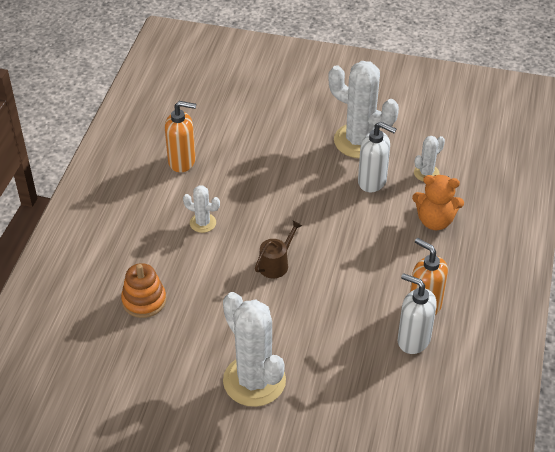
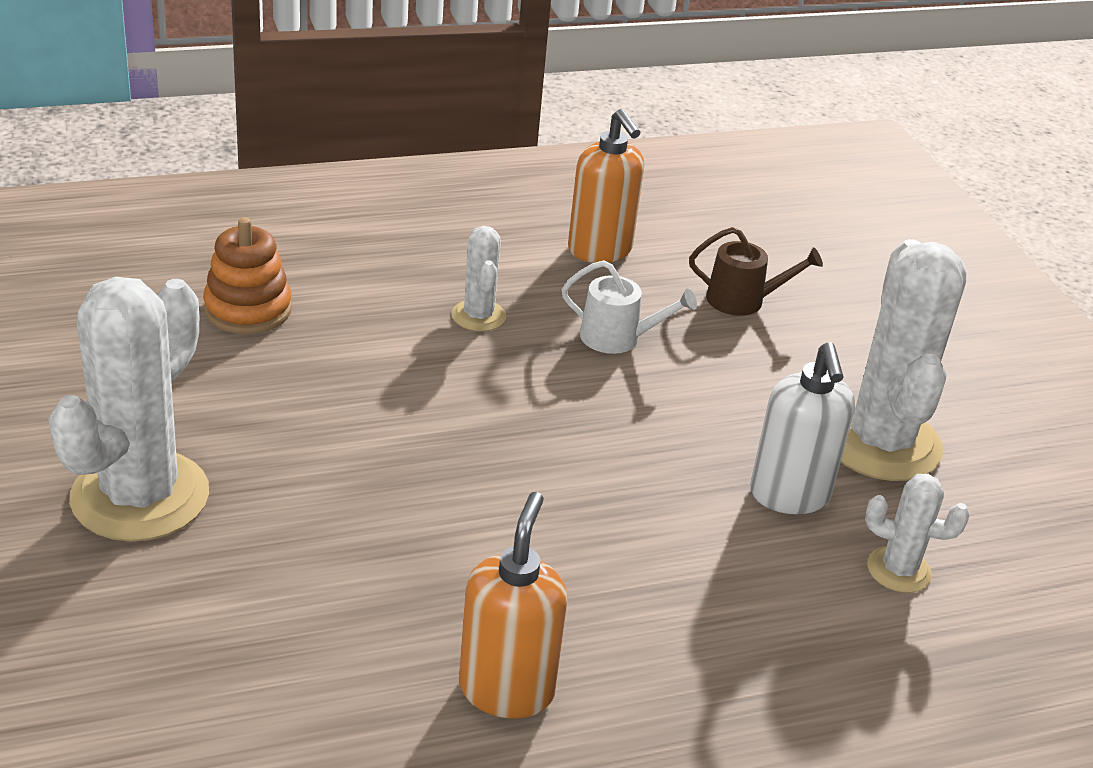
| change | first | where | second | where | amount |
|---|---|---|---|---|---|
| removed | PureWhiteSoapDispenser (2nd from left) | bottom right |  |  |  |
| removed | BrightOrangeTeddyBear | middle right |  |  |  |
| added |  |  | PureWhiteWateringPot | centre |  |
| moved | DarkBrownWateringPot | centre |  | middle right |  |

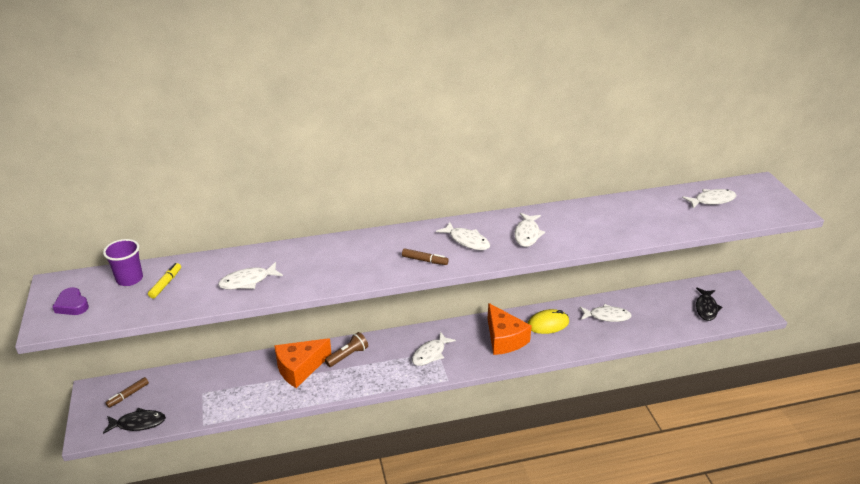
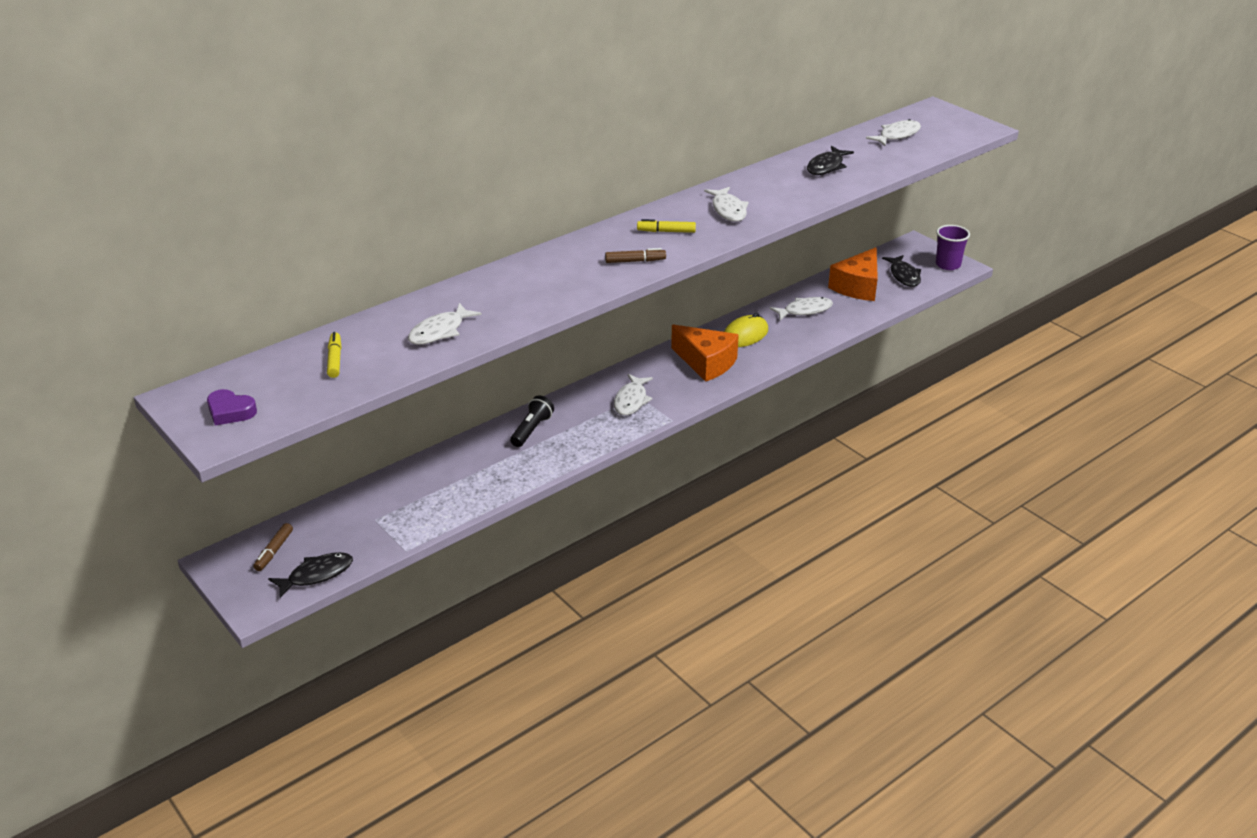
| change | first | where | second | where | amount |
|---|---|---|---|---|---|
| added |  |  | BlackFish (2nd from left) | top centre |  |
| moved | PurpleTumbler | middle left |  | top right |  |
| moved | BrightOrangeCheeseWedge (1st from left in the first image) | bottom centre | BrightOrangeCheeseWedge (2nd from left) | top right |  |
| replaced | PureWhiteFish (3rd from left) | centre | GoldenMarker (2nd from left) | top centre |  |
| recoloured | DarkBrownFlashlight | bottom centre | BlackFlashlight | centre |  |

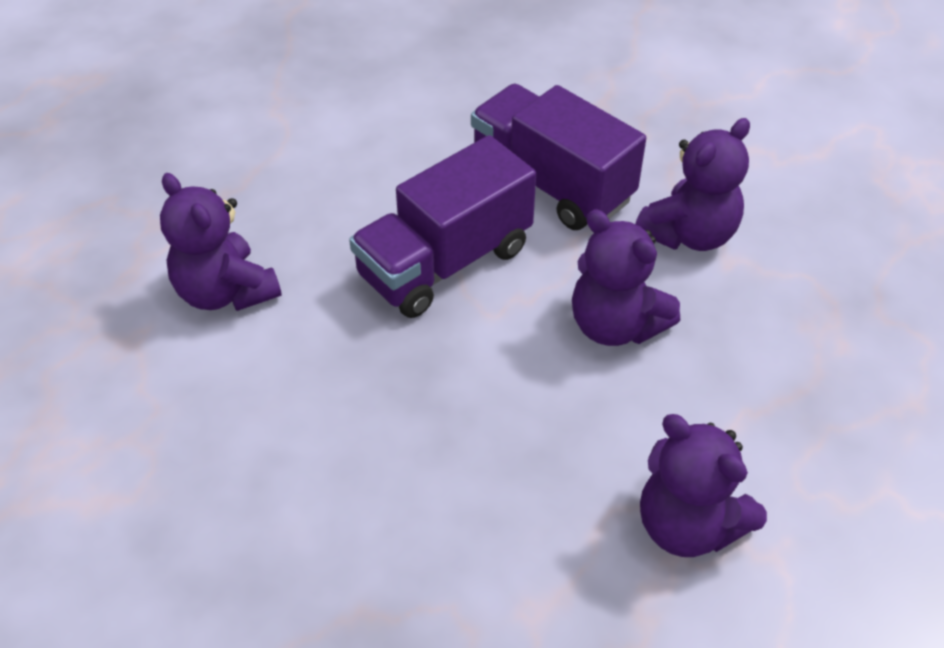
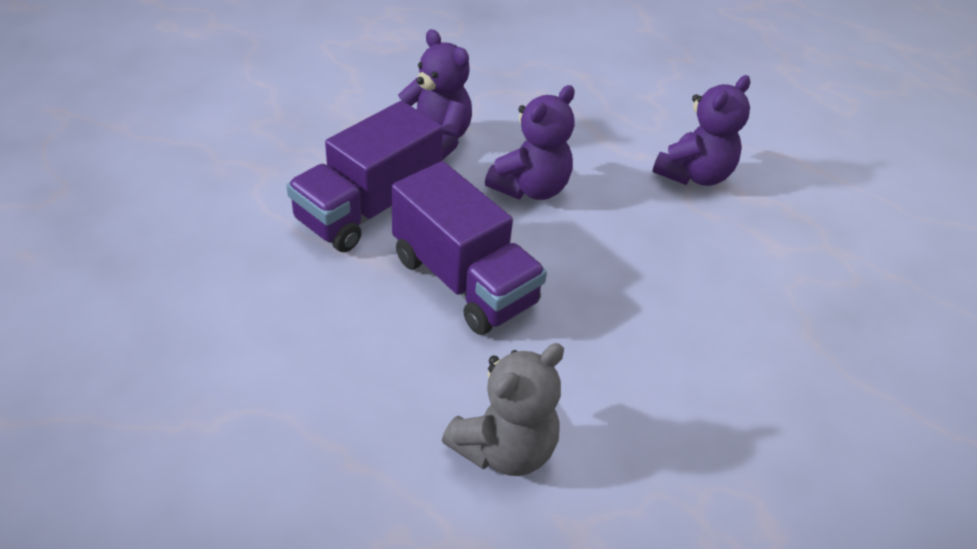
| change | first | where | second | where | amount |
|---|---|---|---|---|---|
| recoloured | PurpleTeddyBear (1st from left) | middle left | GreyTeddyBear | bottom centre |  |

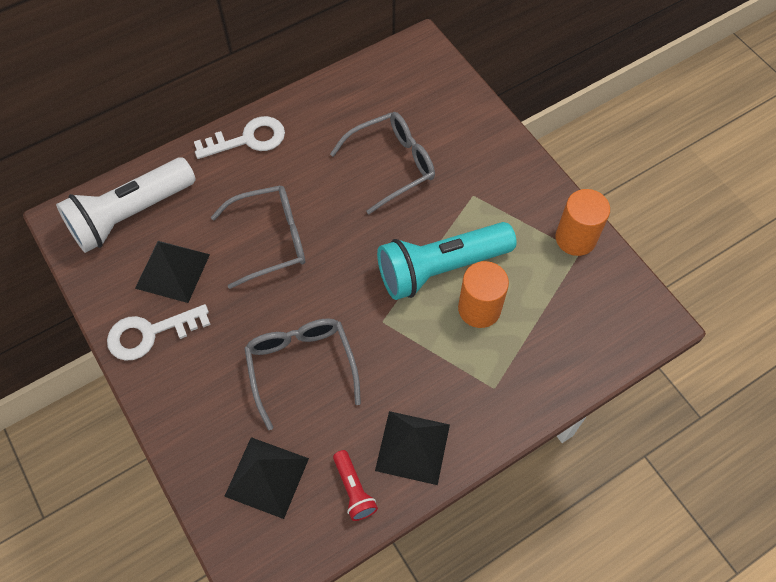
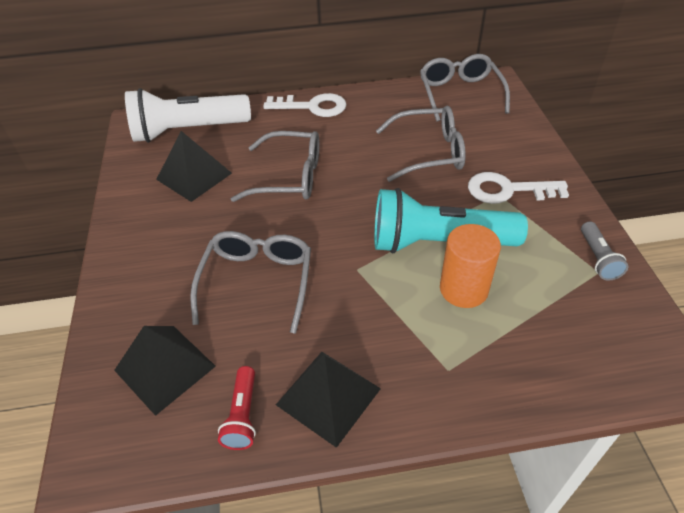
| change | first | where | second | where | amount |
|---|---|---|---|---|---|
| added |  |  | GreySpectacles (4th from left) | top right |  |
| moved | PureWhiteKey (1st from left in the first image) | middle left | PureWhiteKey (2nd from left) | middle right |  |
| replaced | BrightOrangeCylinderShape (2nd from left) | middle right | GreyFlashlight | middle right |  |

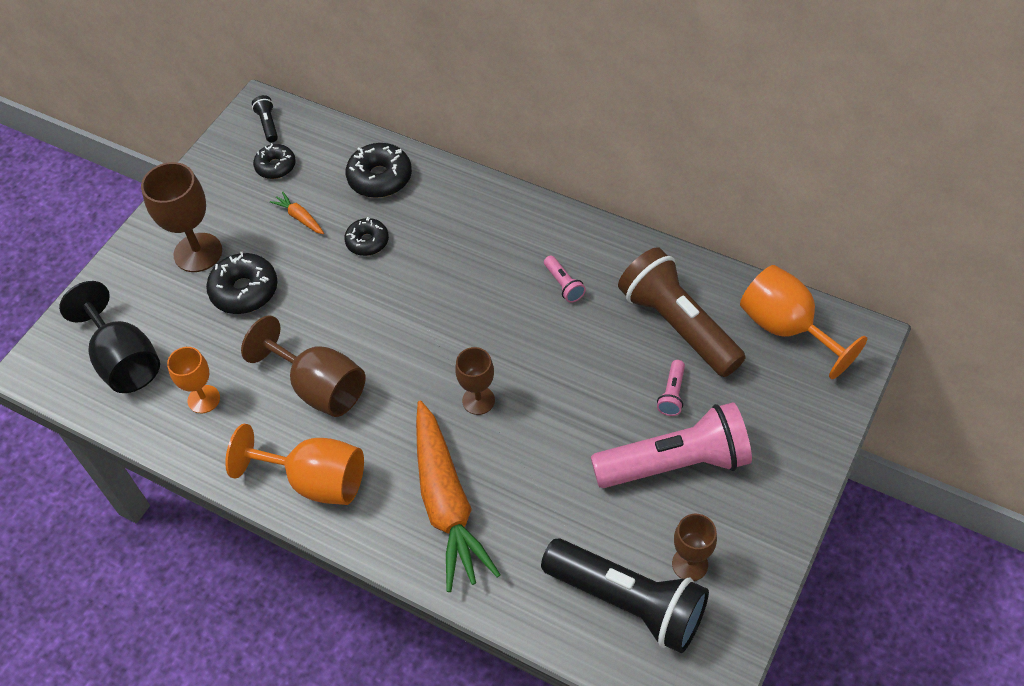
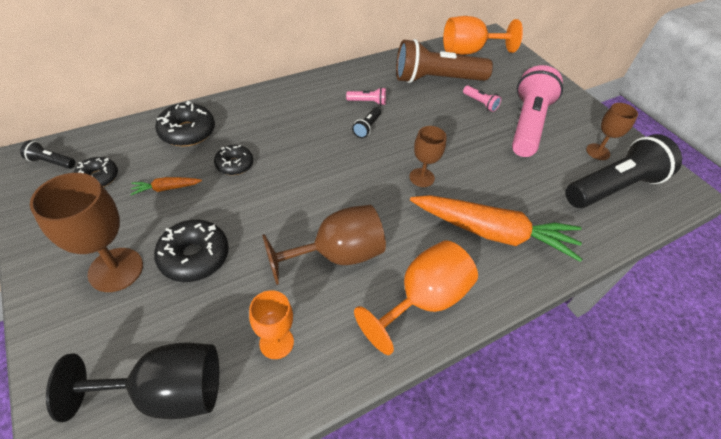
| change | first | where | second | where | amount |
|---|---|---|---|---|---|
| added |  |  | BlackFlashlight (2nd from left) | top centre |  |

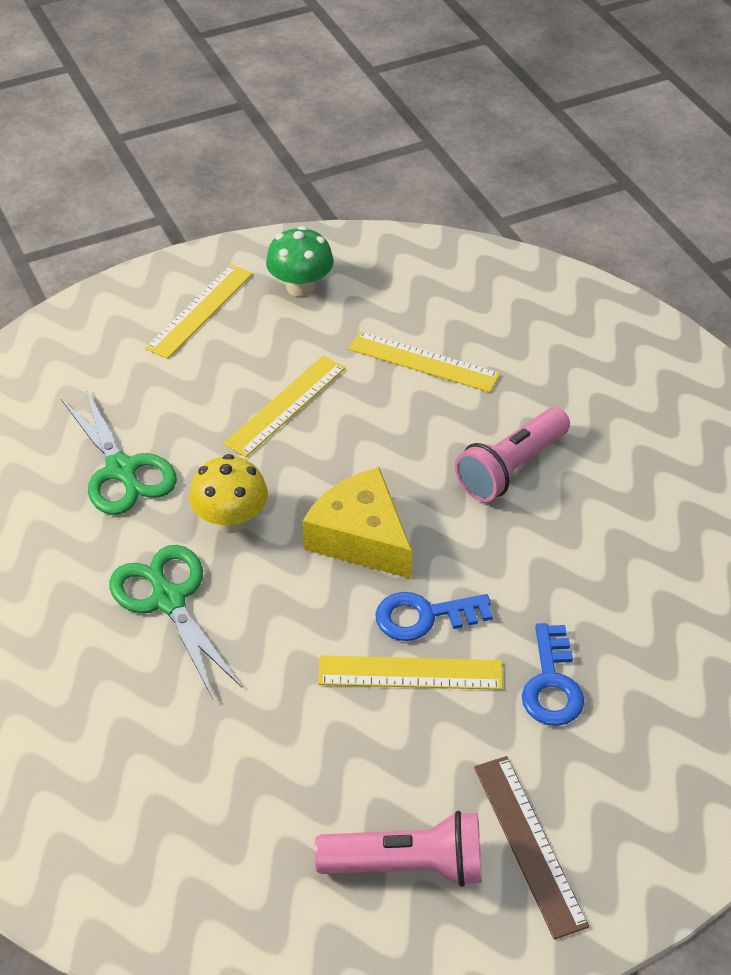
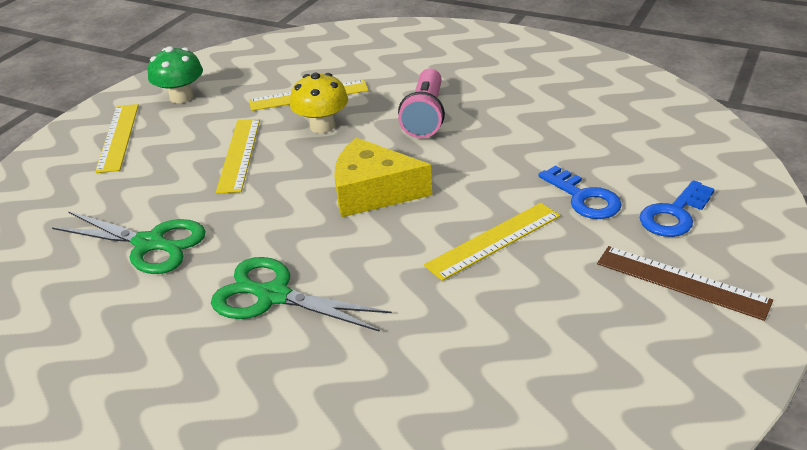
| change | first | where | second | where | amount |
|---|---|---|---|---|---|
| removed | RosePinkFlashlight (1st from left) | bottom centre |  |  |  |
| moved | GoldenMushroom | middle left |  | top centre |  |
| moved | RoyalBlueKey (1st from left in the first image) | centre | RoyalBlueKey (2nd from left) | middle right |  |

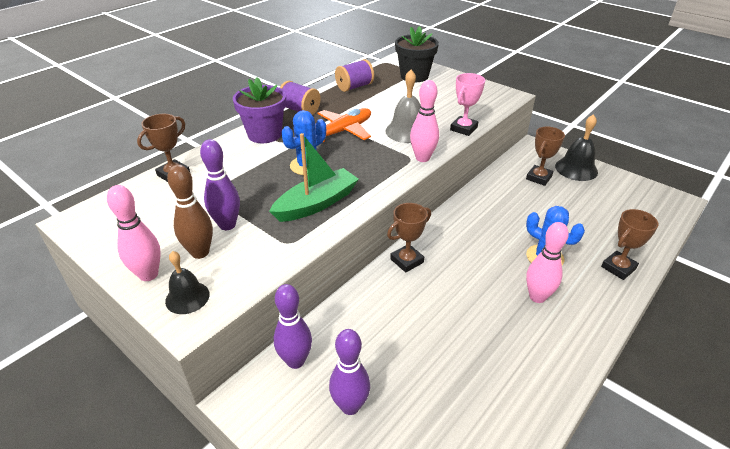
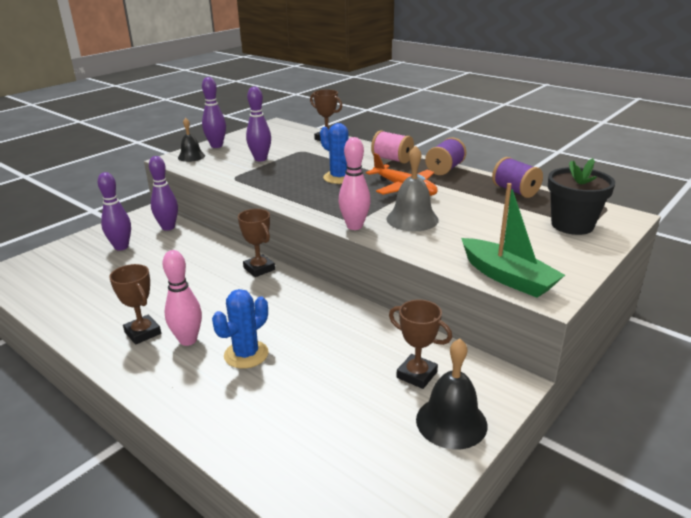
| change | first | where | second | where | amount |
|---|---|---|---|---|---|
| removed | DarkBrownTenpin | middle left |  |  |  |
| removed | RosePinkTrophy | top centre |  |  |  |
| moved | GreenSailboat | centre |  | middle right |  |
| moved | DarkBrownTrophy (4th from left in the first image) | middle right | DarkBrownTrophy (1st from left) | middle left |  |
| replaced | PurplePlantPot | top centre | RosePinkBobbin | top centre |  |
| recoloured | RosePinkTenpin (1st from left) | middle left | PurpleTenpin (3rd from left) | top left |  |

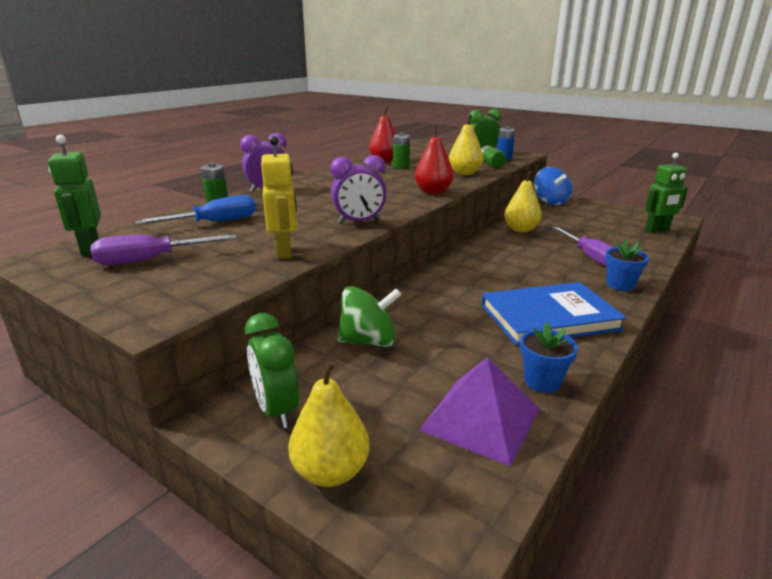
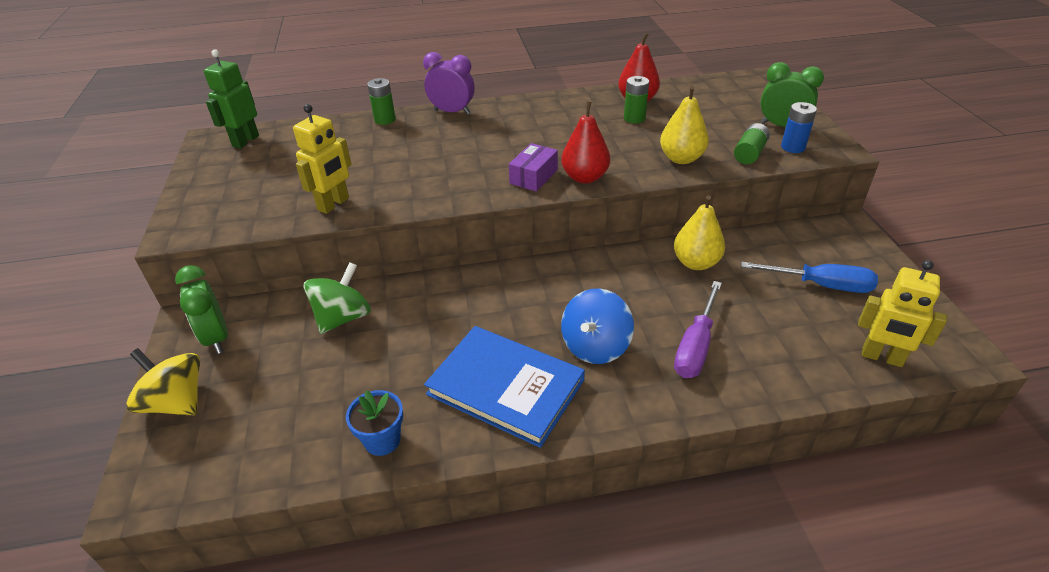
| change | first | where | second | where | amount |
|---|---|---|---|---|---|
| removed | PurpleFlatScrewdriver (1st from left) | middle left |  |  |  |
| removed | PurpleClock (2nd from left) | top centre |  |  |  |
| removed | PurplePyramid | bottom centre |  |  |  |
| removed | RoyalBluePlantPot (2nd from left) | middle right |  |  |  |
| added |  |  | PurplePackage | top centre |  |
| moved | RoyalBlueFlatScrewdriver | middle left |  | middle right |  |
| moved | RoyalBlueToyTop | top right |  | centre |  |
| replaced | GoldenPearFruit (1st from left) | bottom centre | GoldenToyTop | bottom left |  |
| recoloured | GreenRobotFigure (2nd from left) | middle right | GoldenRobotFigure (2nd from left) | middle right |  |
| turned | GreenClock (1st from left) | centre |  | middle left | 45 degrees counterclockwise |
| turned | GreenToyTop | centre |  | middle left | 90 degrees counterclockwise |

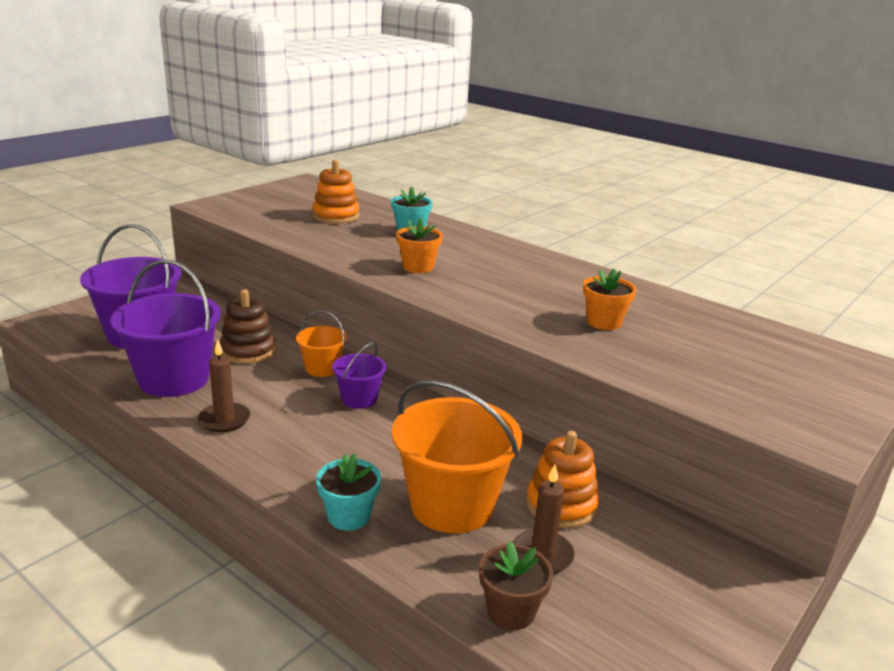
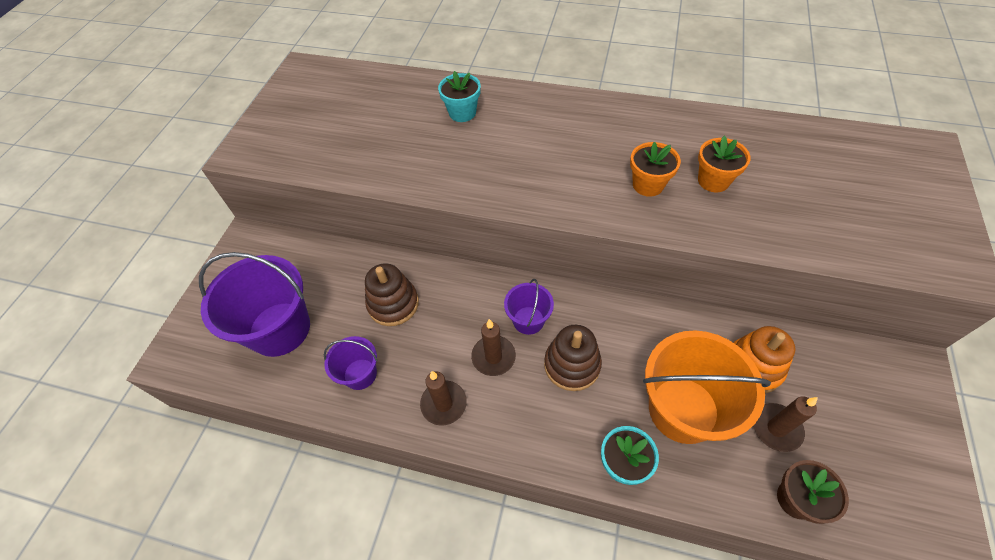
| change | first | where | second | where | amount |
|---|---|---|---|---|---|
| removed | BrightOrangeBucket (1st from left) | centre |  |  |  |
| removed | BrightOrangeRingStacker (1st from left) | top centre |  |  |  |
| added |  |  | DarkBrownPillarCandle (2nd from left) | centre |  |
| added |  |  | DarkBrownRingStacker (2nd from left) | centre |  |
| moved | BrightOrangePlantPot (1st from left) | centre |  | top centre |  |
| resized | PurpleBucket (2nd from left) | middle left |  | centre | x0.52 |

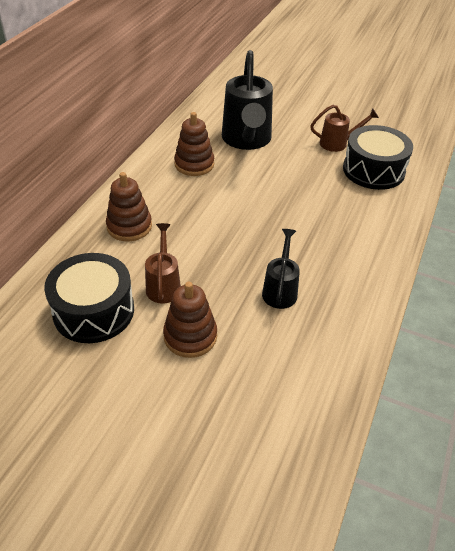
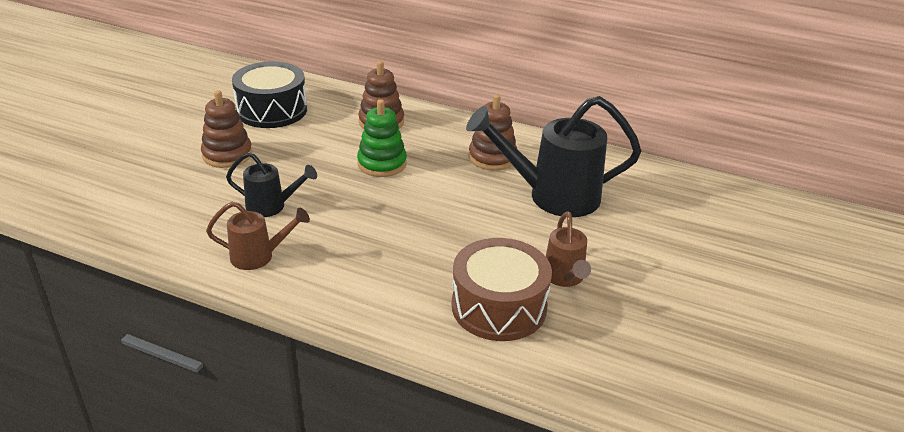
| change | first | where | second | where | amount |
|---|---|---|---|---|---|
| added |  |  | GreenRingStacker | top centre |  |
| moved | DarkBrownWateringPot (1st from left) | centre |  | middle left |  |
| recoloured | BlackSnareDrum (2nd from left) | top right | DarkBrownSnareDrum | bottom centre |  |

